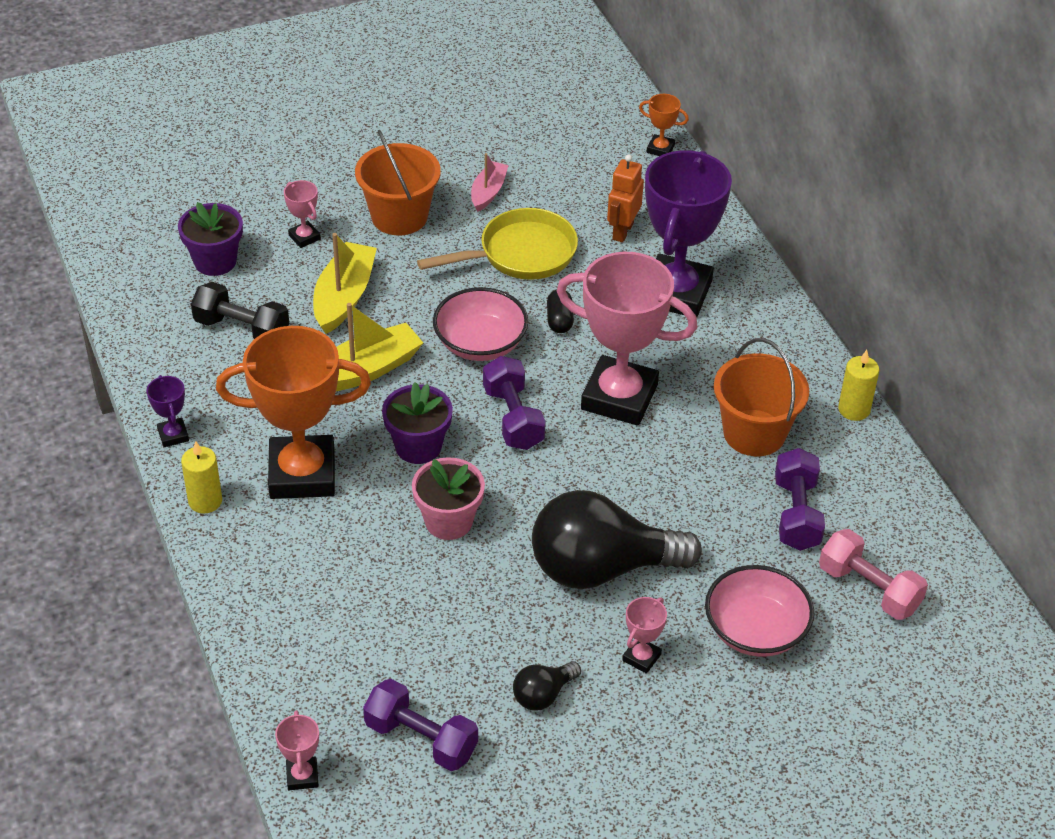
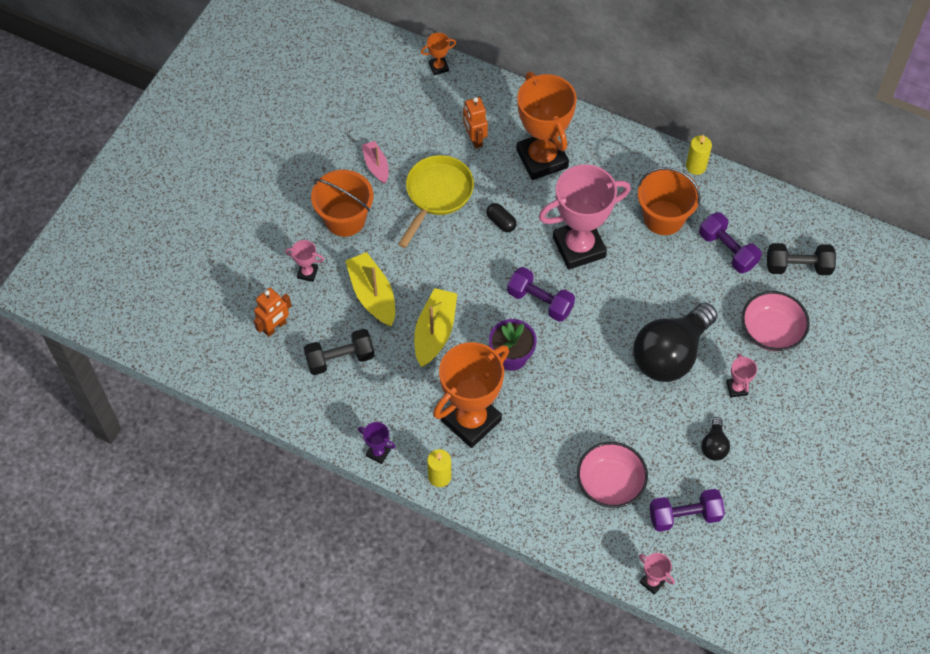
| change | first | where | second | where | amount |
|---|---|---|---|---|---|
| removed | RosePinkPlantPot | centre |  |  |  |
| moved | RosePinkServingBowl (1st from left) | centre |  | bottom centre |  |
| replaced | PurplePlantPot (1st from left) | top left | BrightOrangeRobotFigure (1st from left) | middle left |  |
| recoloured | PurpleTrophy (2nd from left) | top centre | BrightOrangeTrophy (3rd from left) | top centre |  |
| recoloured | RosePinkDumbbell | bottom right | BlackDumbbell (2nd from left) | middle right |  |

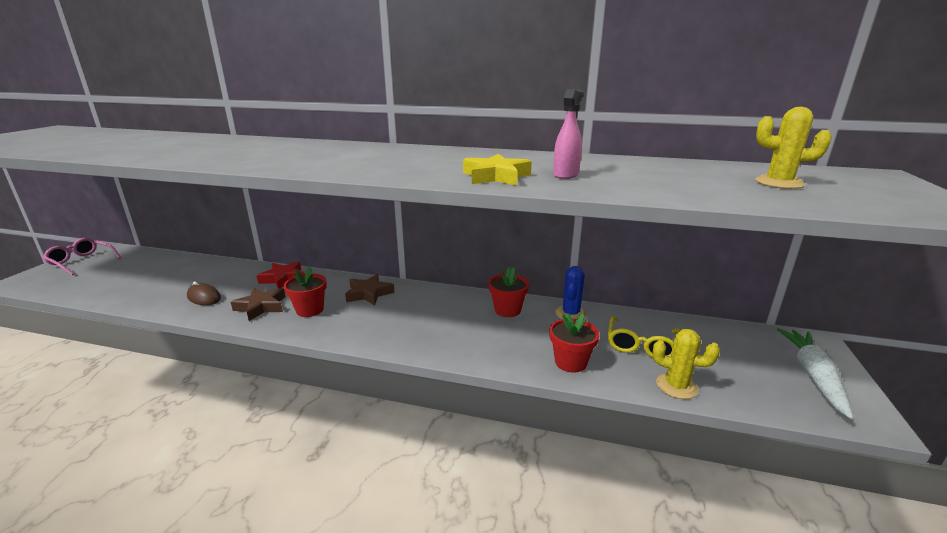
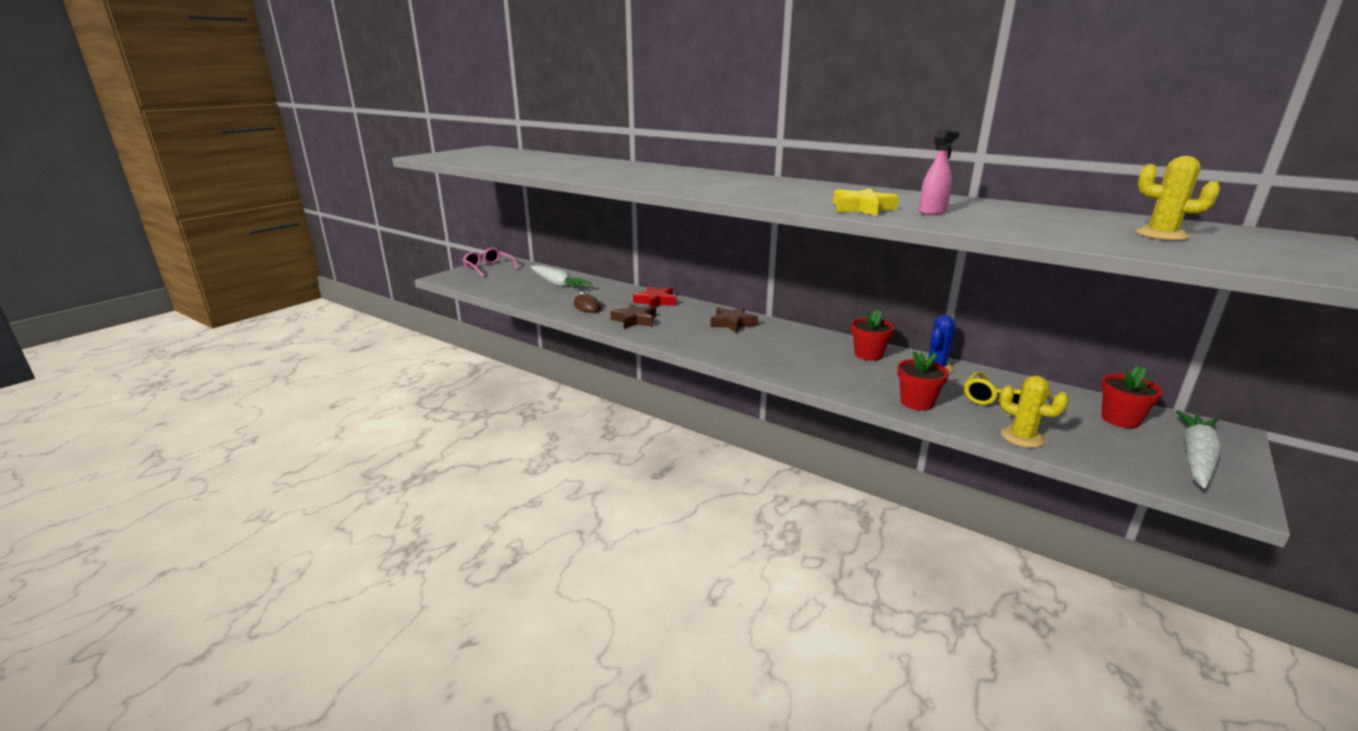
| change | first | where | second | where | amount |
|---|---|---|---|---|---|
| added |  |  | PureWhiteRootVegetable (1st from left) | centre |  |
| moved | RedPlantPot (1st from left in the first image) | middle left | RedPlantPot (3rd from left) | middle right |  |

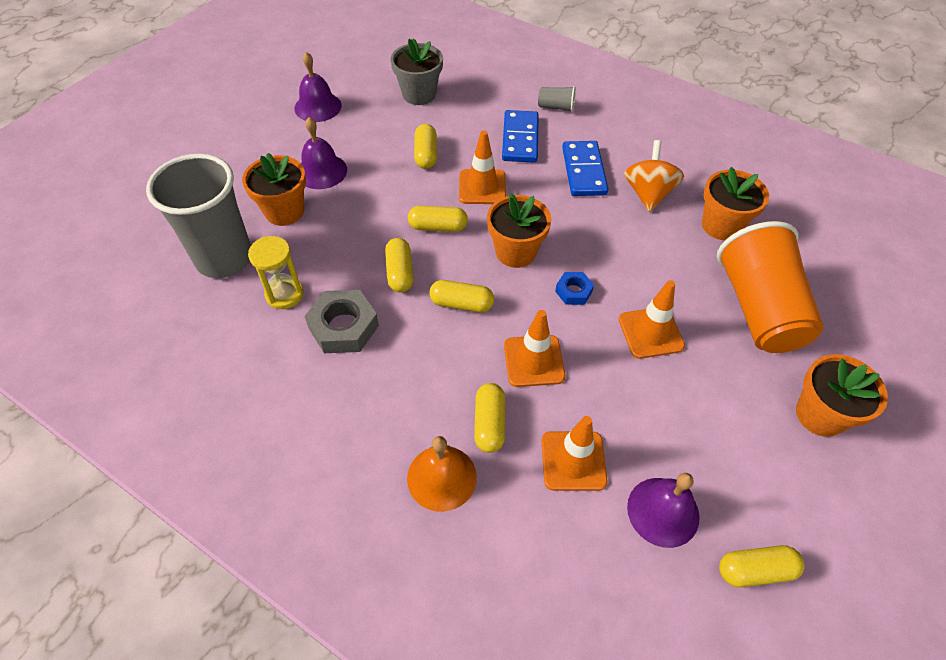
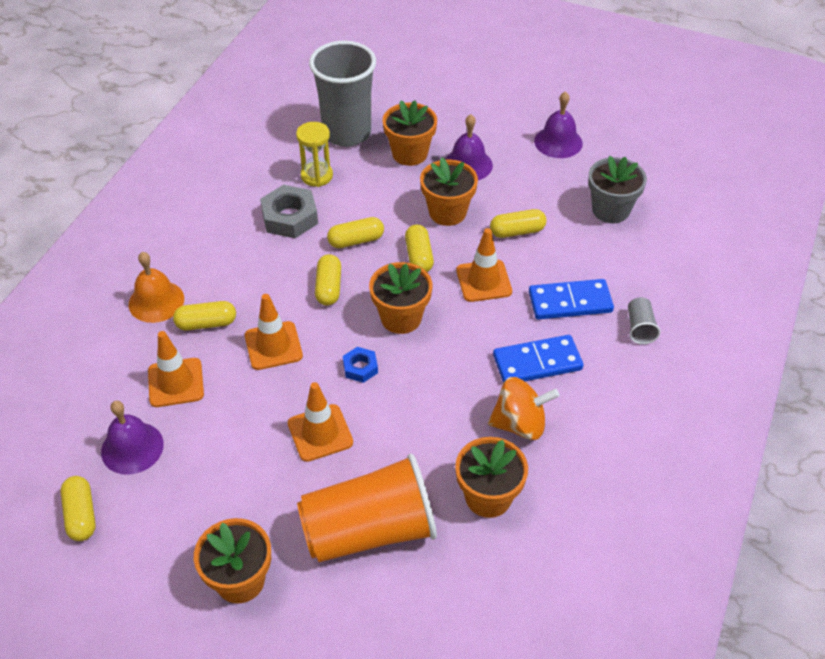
| change | first | where | second | where | amount |
|---|---|---|---|---|---|
| added |  |  | BrightOrangePlantPot (4th from left) | top centre |  |

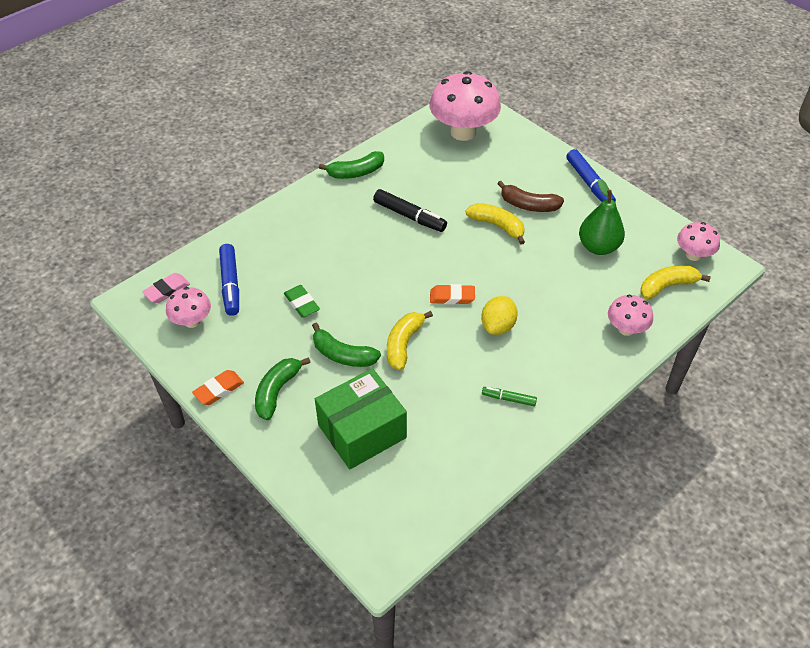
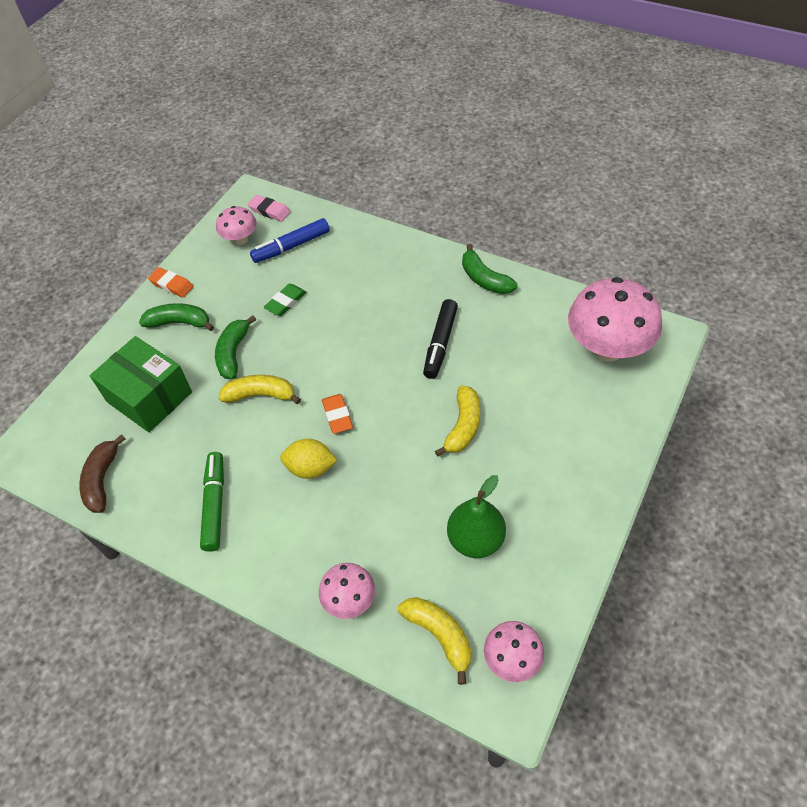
| change | first | where | second | where | amount |
|---|---|---|---|---|---|
| removed | RoyalBlueMarker (2nd from left) | top right |  |  |  |
| moved | DarkBrownBananaFruit | top centre |  | middle left |  |
| resized | GreenMarker | centre |  | middle left | x1.76 |

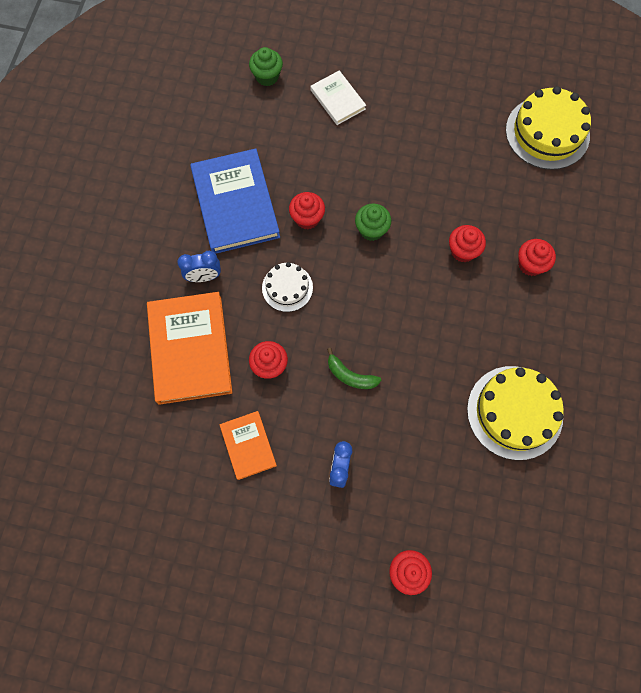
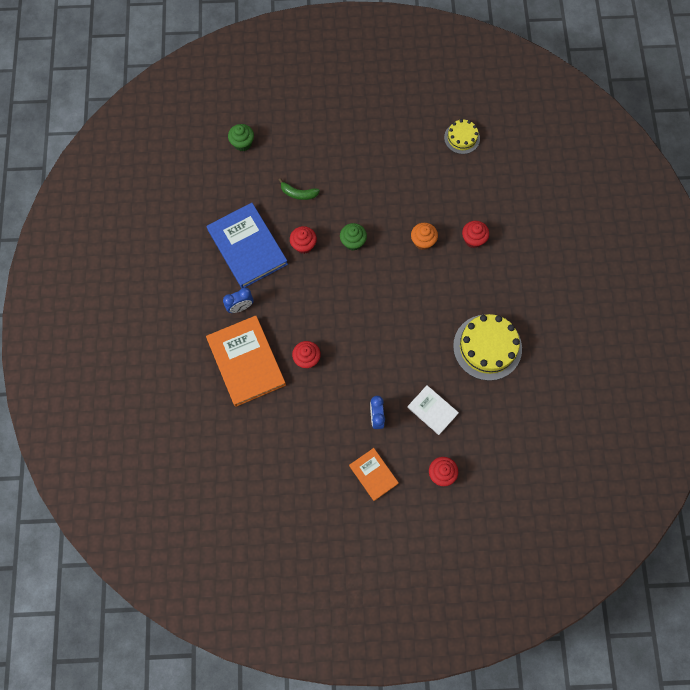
| change | first | where | second | where | amount |
|---|---|---|---|---|---|
| removed | PureWhiteLayerCake | centre |  |  |  |
| moved | BrightOrangeBook (2nd from left) | centre |  | bottom centre |  |
| moved | PureWhiteBook | top centre |  | centre |  |
| moved | GreenBananaFruit | centre |  | top centre |  |
| recoloured | RedCupcake (4th from left) | middle right | BrightOrangeCupcake | centre |  |
| resized | GoldenLayerCake (2nd from left in the first image) | top right | GoldenLayerCake (1st from left) | top right | x0.57 |

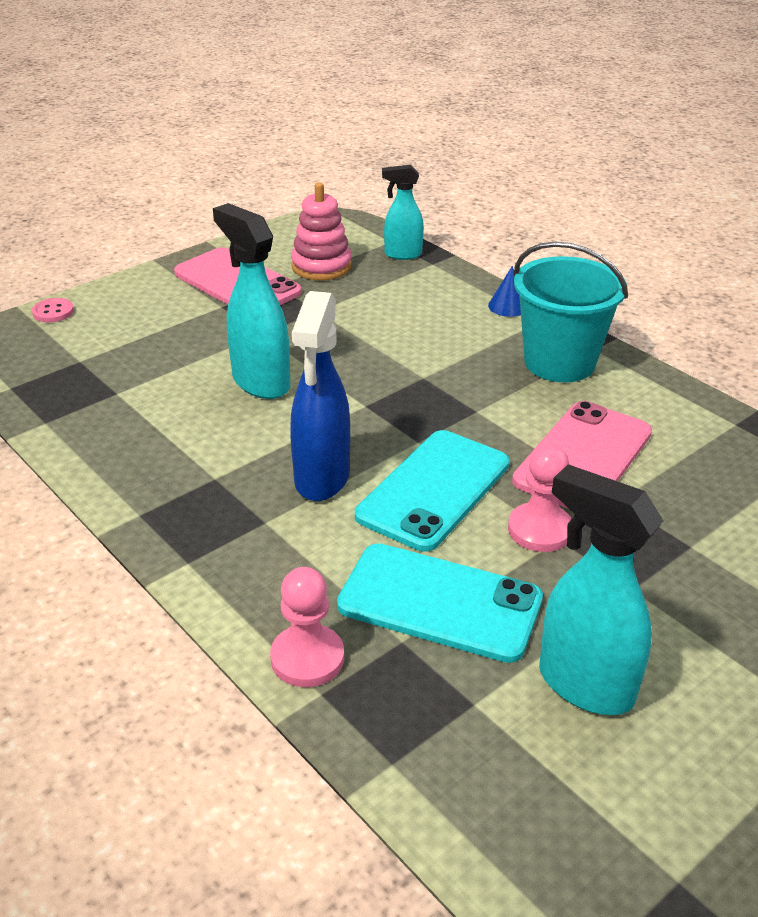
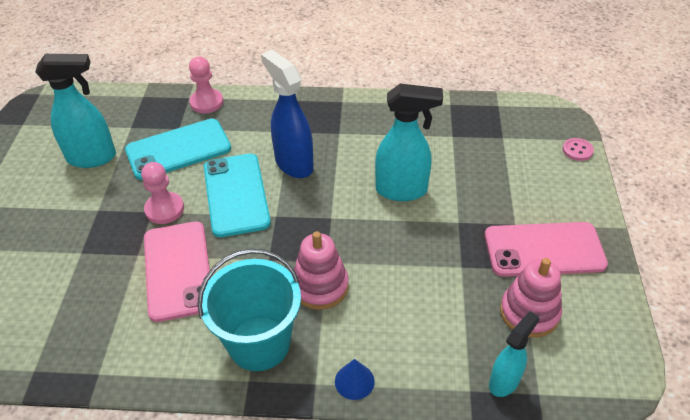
| change | first | where | second | where | amount |
|---|---|---|---|---|---|
| added |  |  | RosePinkRingStacker (1st from left) | centre |  |

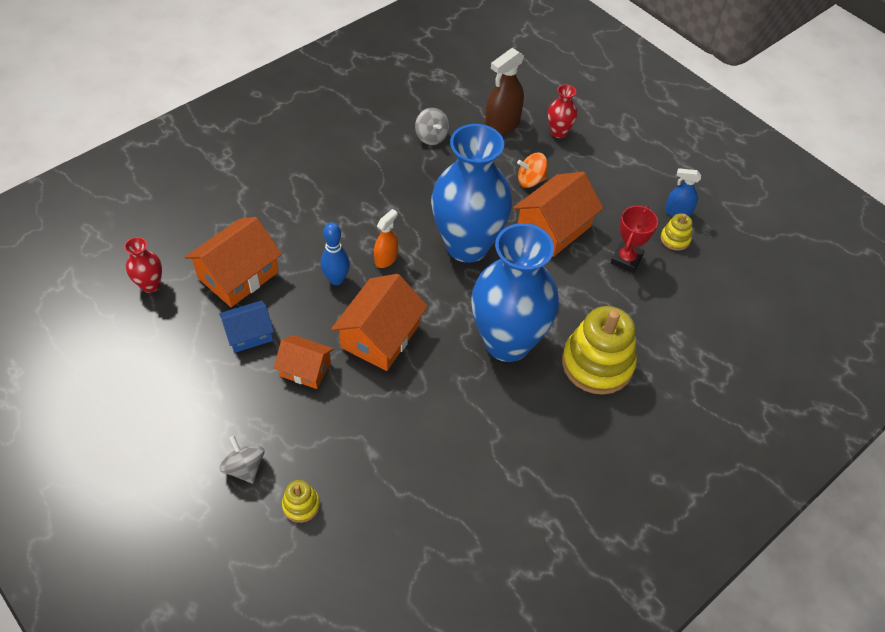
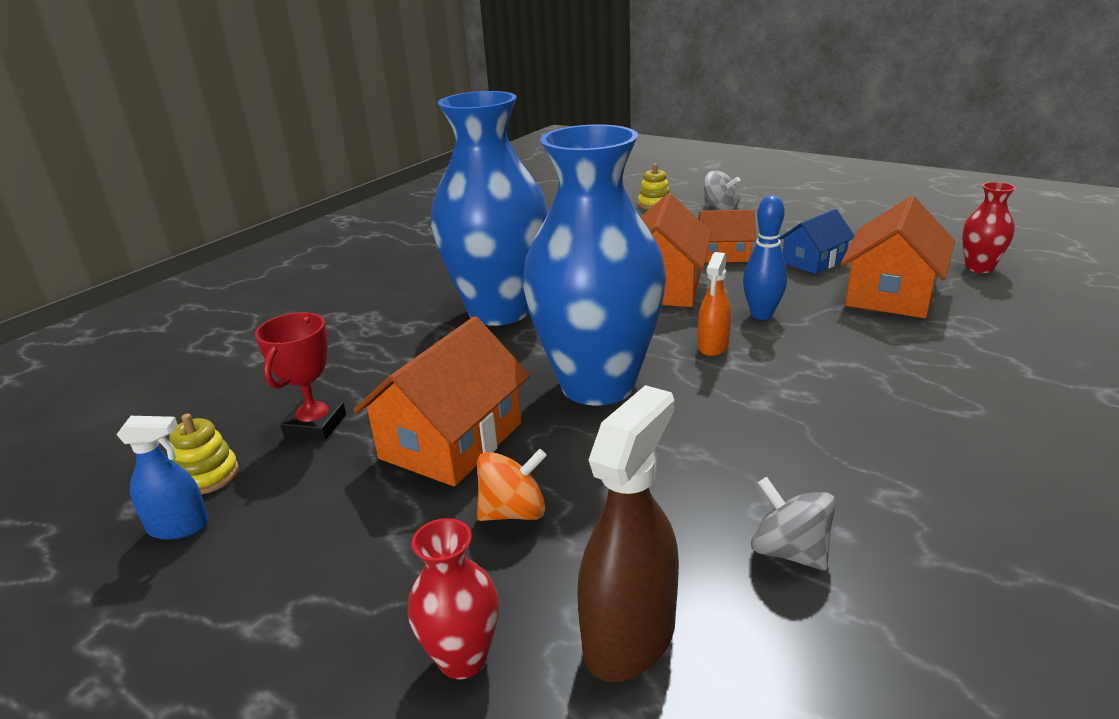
| change | first | where | second | where | amount |
|---|---|---|---|---|---|
| removed | GoldenRingStacker (2nd from left) | middle right |  |  |  |

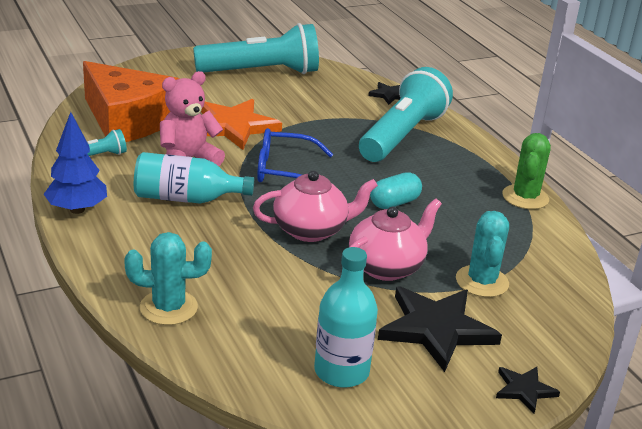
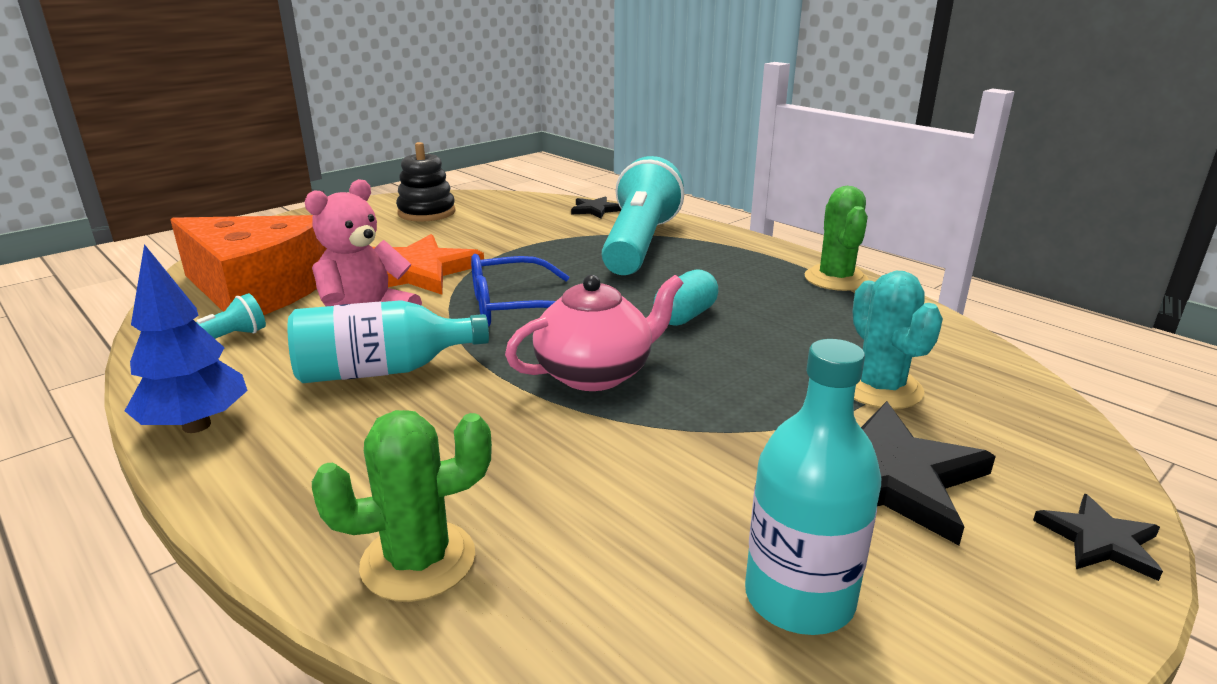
| change | first | where | second | where | amount |
|---|---|---|---|---|---|
| removed | RosePinkTeapot (2nd from left) | centre |  |  |  |
| replaced | AquaFlashlight (2nd from left) | top centre | BlackRingStacker | top centre |  |
| recoloured | AquaCactus (1st from left) | middle left | GreenCactus (1st from left) | bottom left |  |

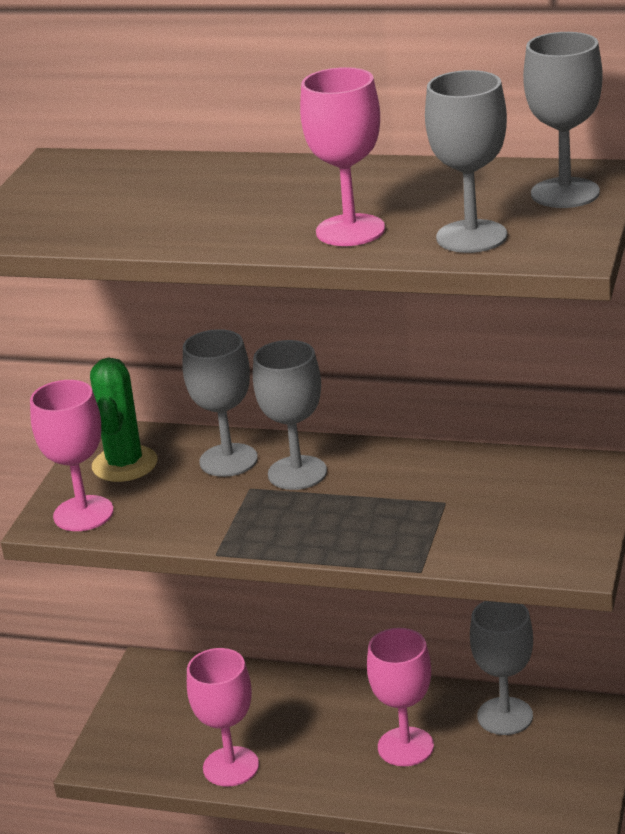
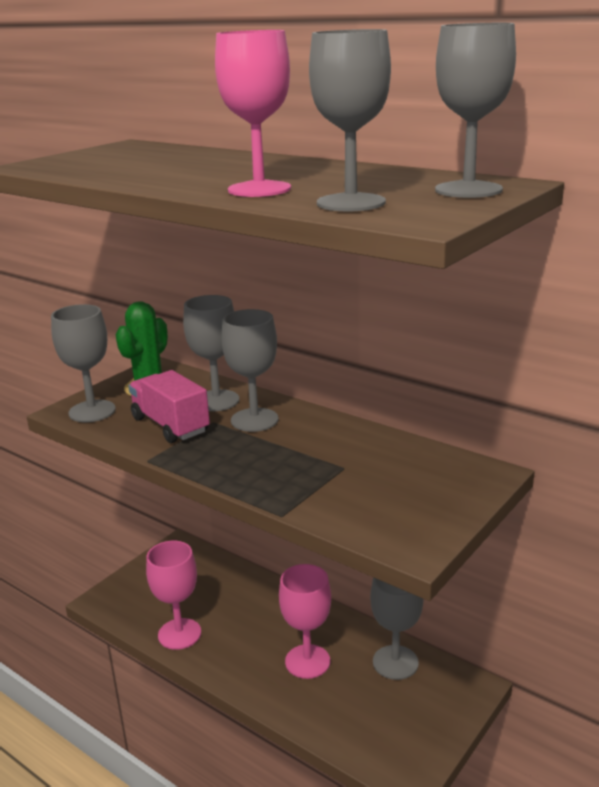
| change | first | where | second | where | amount |
|---|---|---|---|---|---|
| added |  |  | RosePinkLorry | middle left |  |
| recoloured | RosePinkChalice (1st from left) | middle left | GreyChalice (1st from left) | middle left |  |

